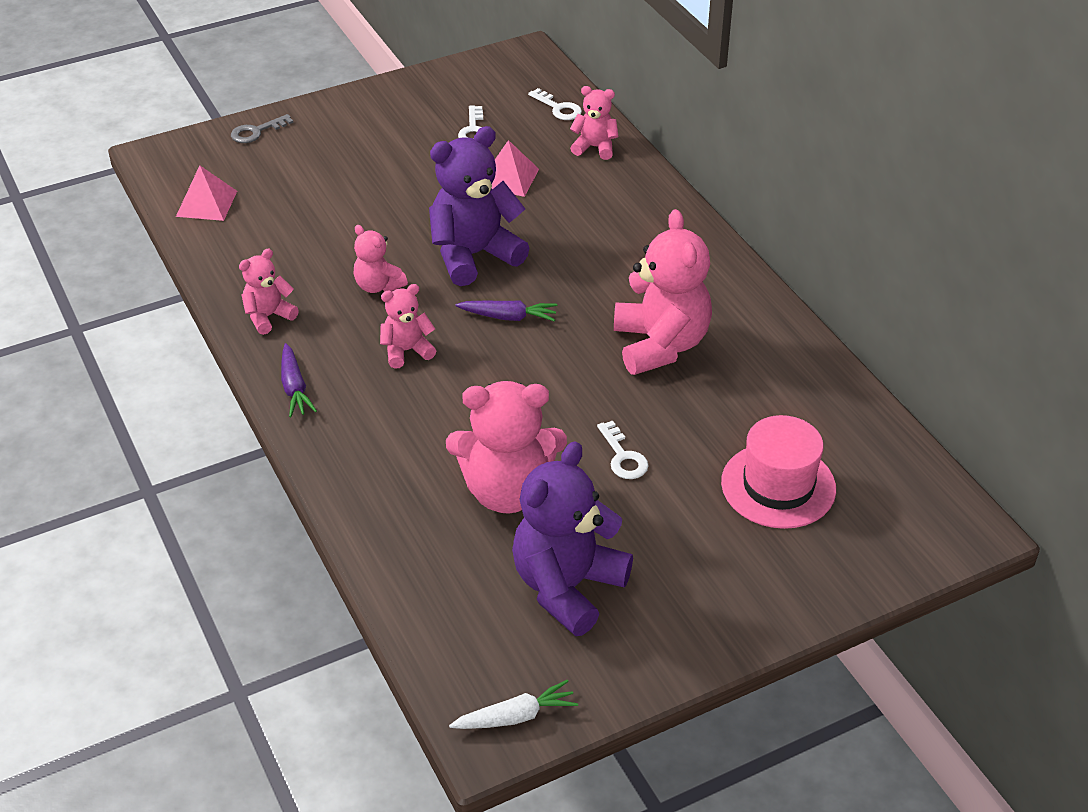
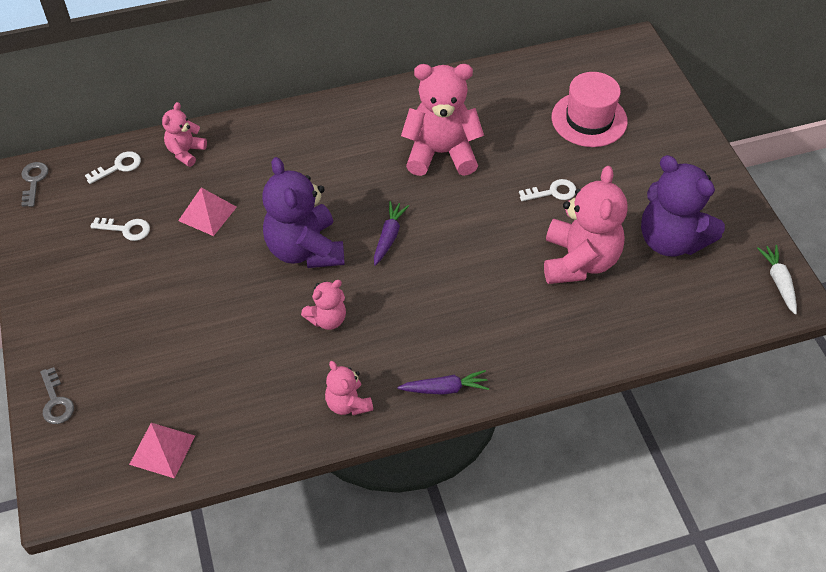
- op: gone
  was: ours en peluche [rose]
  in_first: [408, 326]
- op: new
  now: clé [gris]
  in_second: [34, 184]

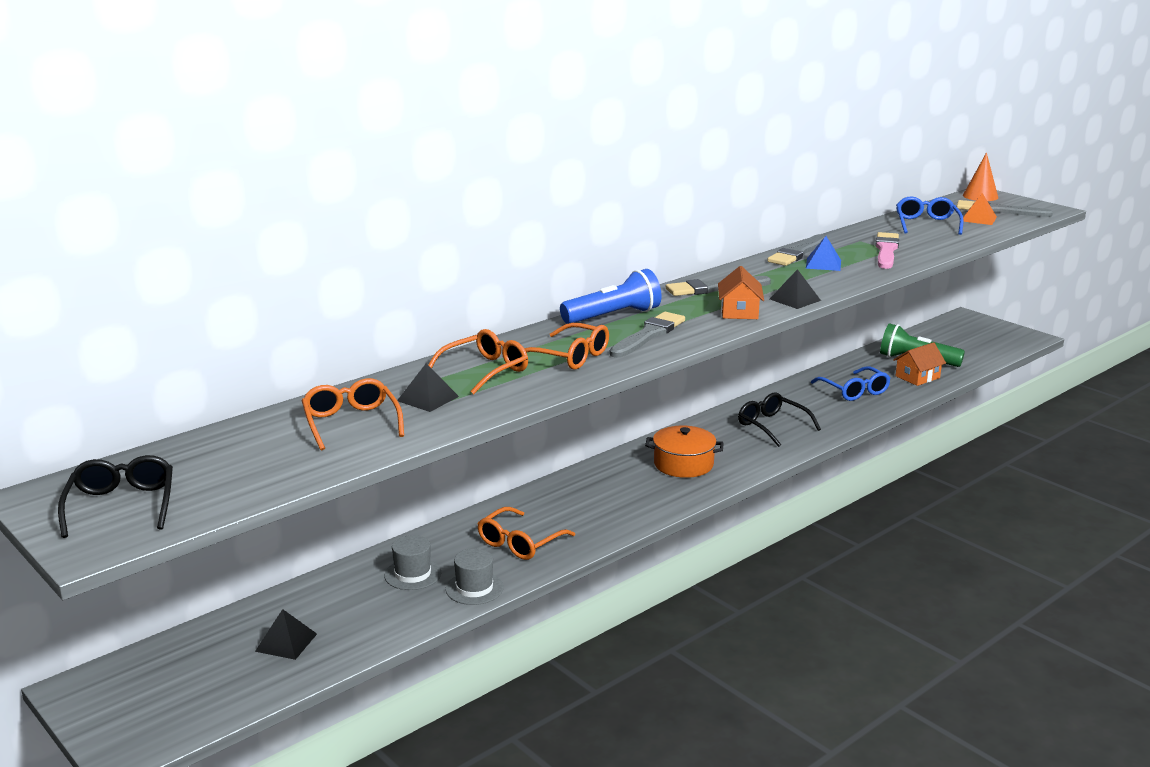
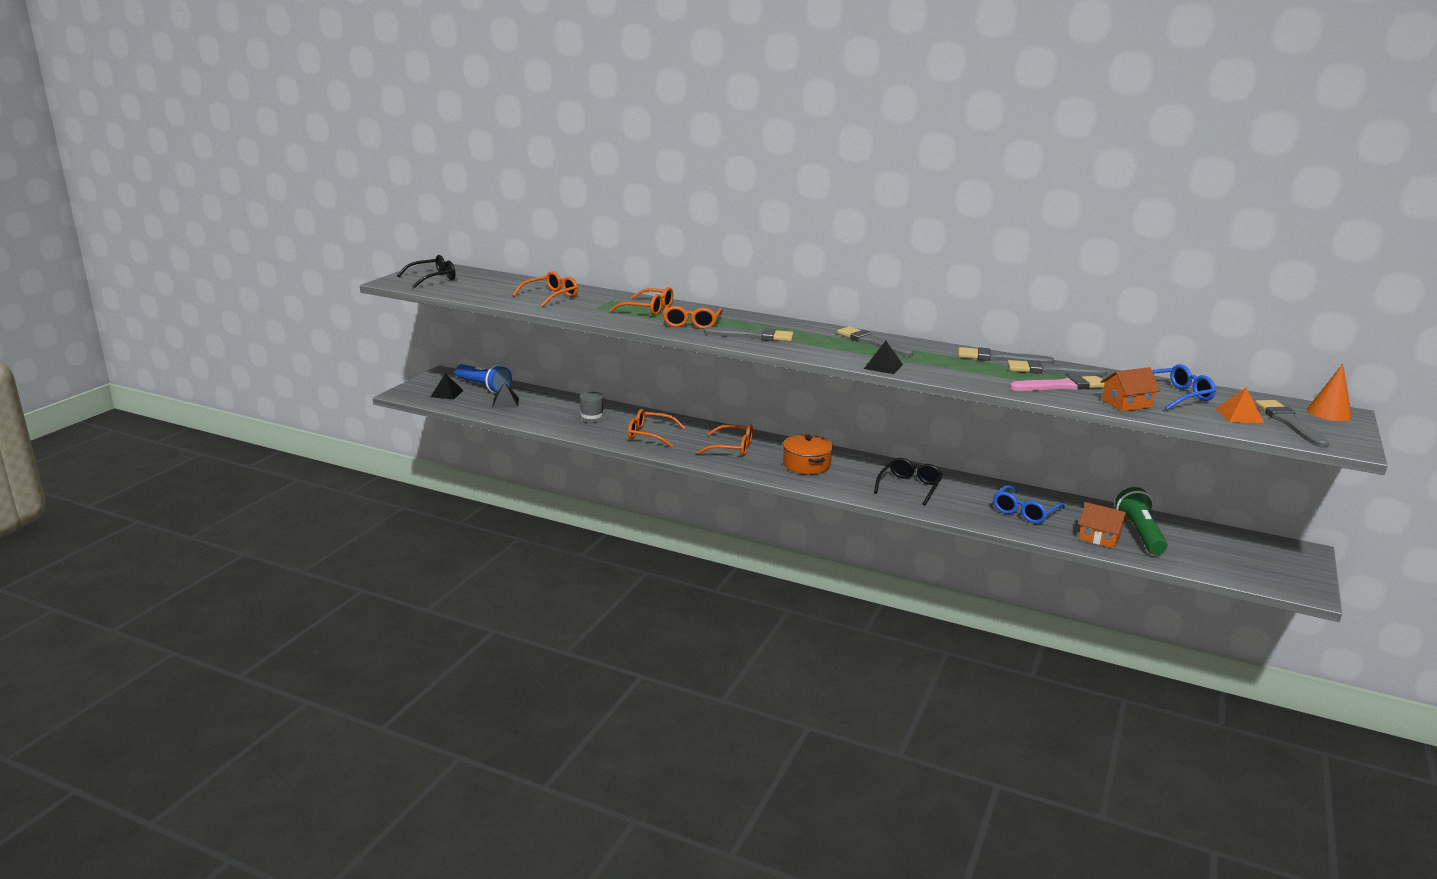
- op: shifted
  was: pyramide [noir]
  in_first: [428, 387]
  in_second: [447, 386]
- op: gone
  was: chapeau [gris]
  in_first: [475, 577]
- op: shifted
  was: lampe de poche [bleu]
  in_first: [610, 296]
  in_second: [483, 378]
- op: shifted
  was: maison [orange]
  in_first: [741, 292]
  in_second: [1130, 389]
- op: gone
  was: pyramide [bleu]
  in_first: [823, 253]
- op: new
  now: lunettes [orange]
  in_second: [725, 440]
- op: new
  now: pinceau [gris]
  in_second: [1057, 368]

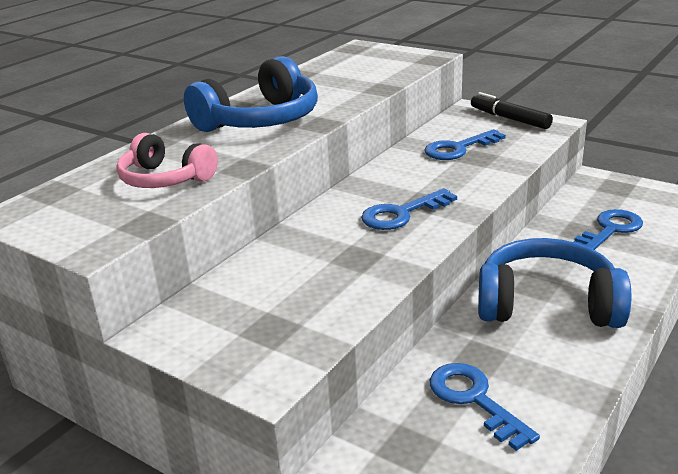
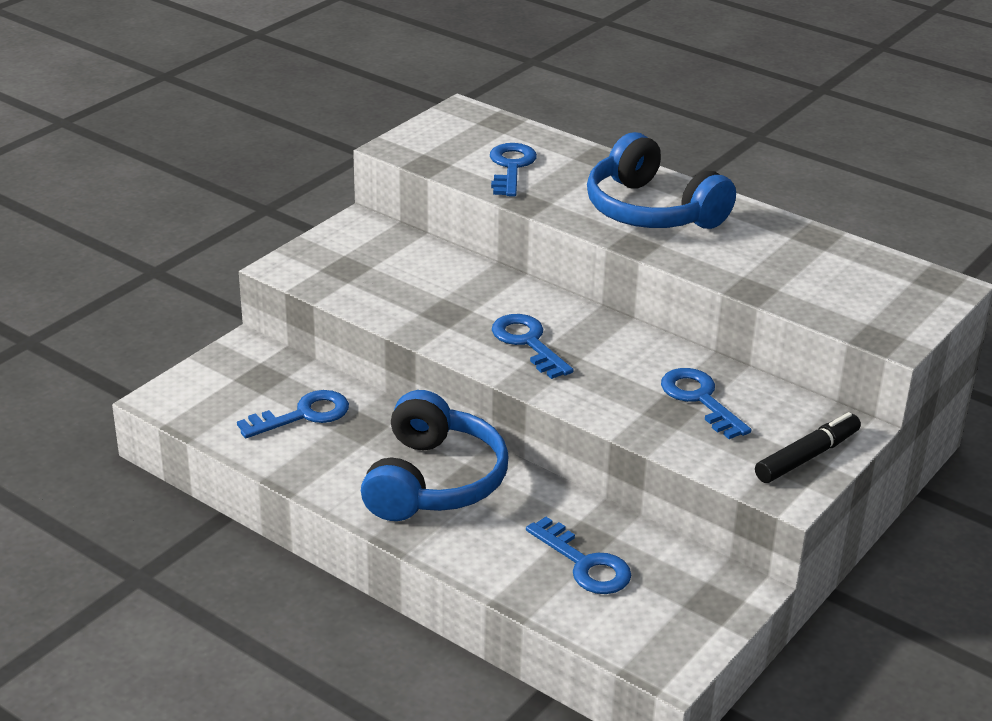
- op: swapped
  was: casque audio [rose]
  now: clé [bleu]
  in_first: [167, 160]
  in_second: [513, 170]

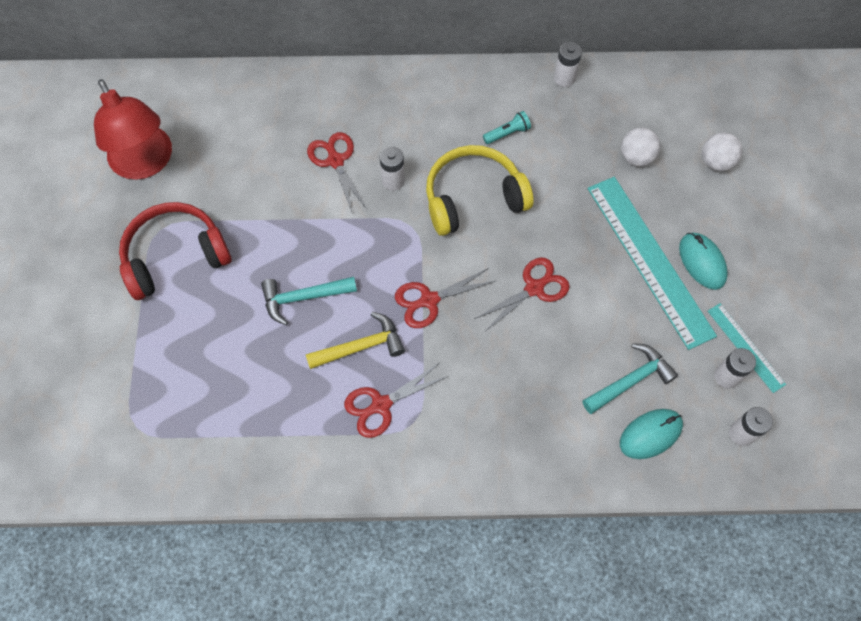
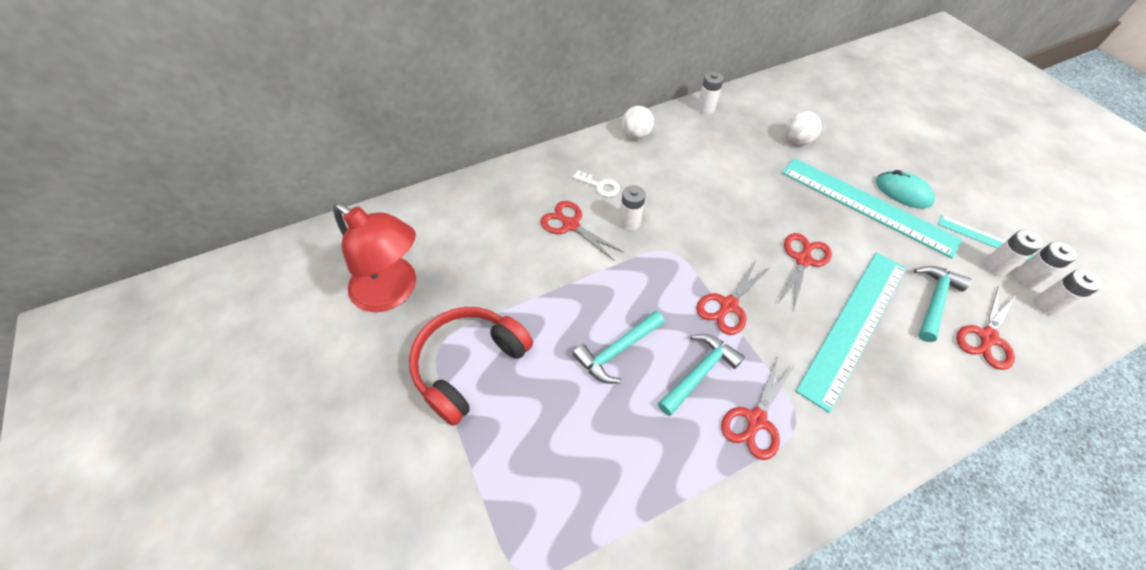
- op: repainted
  was: marteau [jaune]
  now: marteau [turquoise]
  in_first: [355, 340]
  in_second: [701, 375]
- op: gone
  was: casque audio [jaune]
  in_first: [480, 190]
- op: gone
  was: lampe de poche [turquoise]
  in_first: [507, 127]
- op: swapped
  was: souris [turquoise]
  now: ciseaux [rouge]
  in_first: [651, 434]
  in_second: [986, 328]
- op: shifted
  was: balle [blanc]
  in_first: [722, 151]
  in_second: [638, 122]
- op: new
  now: clé [blanc]
  in_second: [596, 183]
- op: new
  now: règle [turquoise]
  in_second: [851, 332]
- op: new
  now: pile [blanc]
  in_second: [1045, 264]

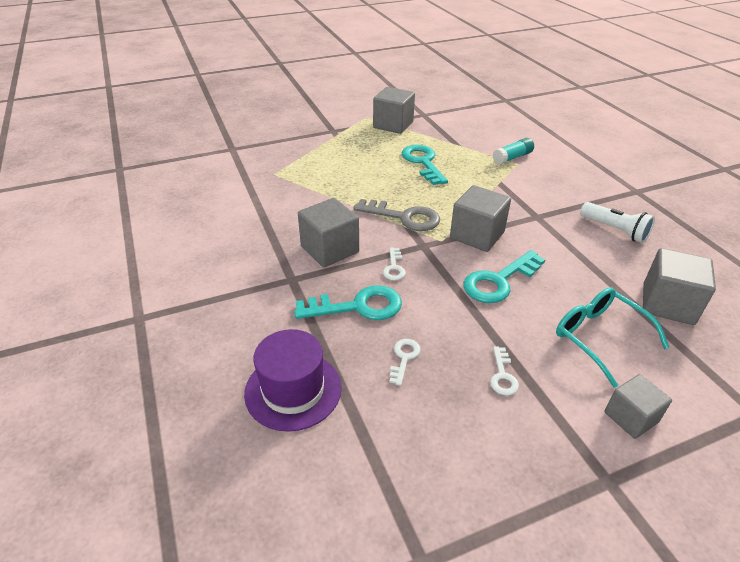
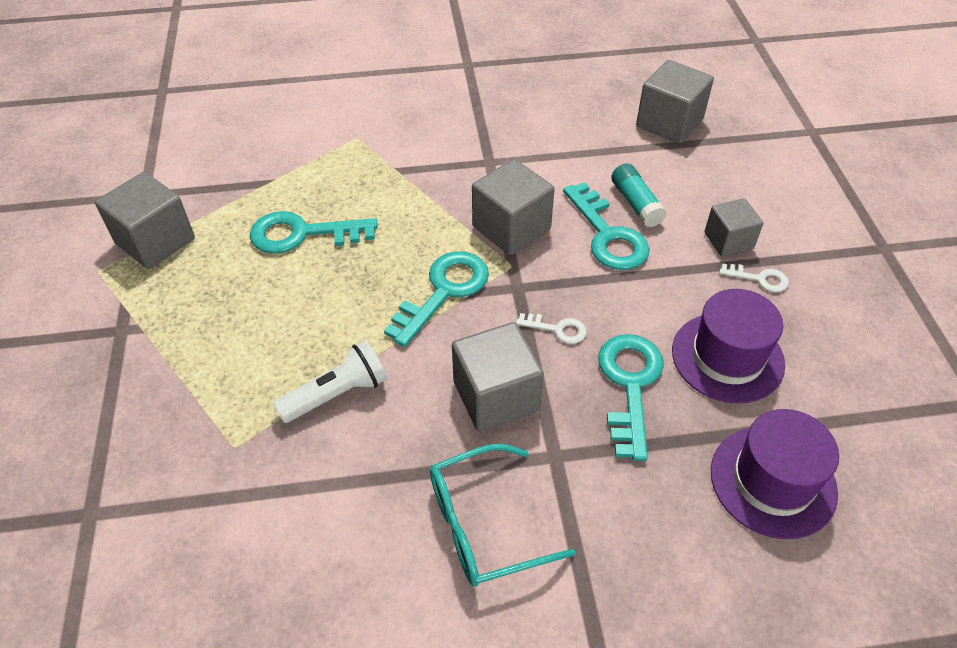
- op: repainted
  was: clé [gris]
  now: clé [turquoise]
  in_first: [397, 215]
  in_second: [436, 299]
- op: swapped
  was: clé [blanc]
  now: chapeau [violet]
  in_first: [405, 362]
  in_second: [728, 346]
- op: shifted
  was: bâton de colle [turquoise]
  in_first: [513, 151]
  in_second: [639, 195]
- op: shifted
  was: lunettes [turquoise]
  in_first: [612, 337]
  in_second: [503, 515]
- op: shifted
  was: lampe de poche [blanc]
  in_first: [617, 222]
  in_second: [330, 382]
- op: shifted
  was: cube [gris]
  in_first: [638, 406]
  in_second: [733, 227]

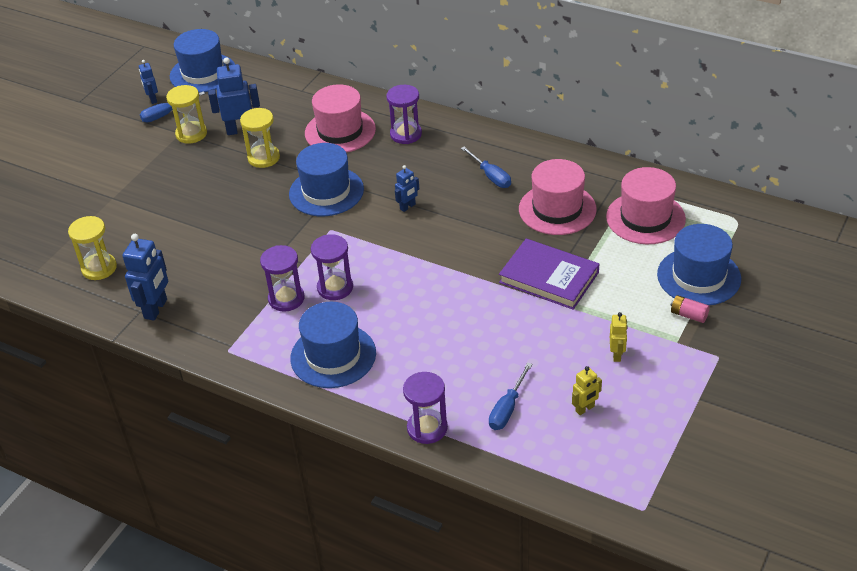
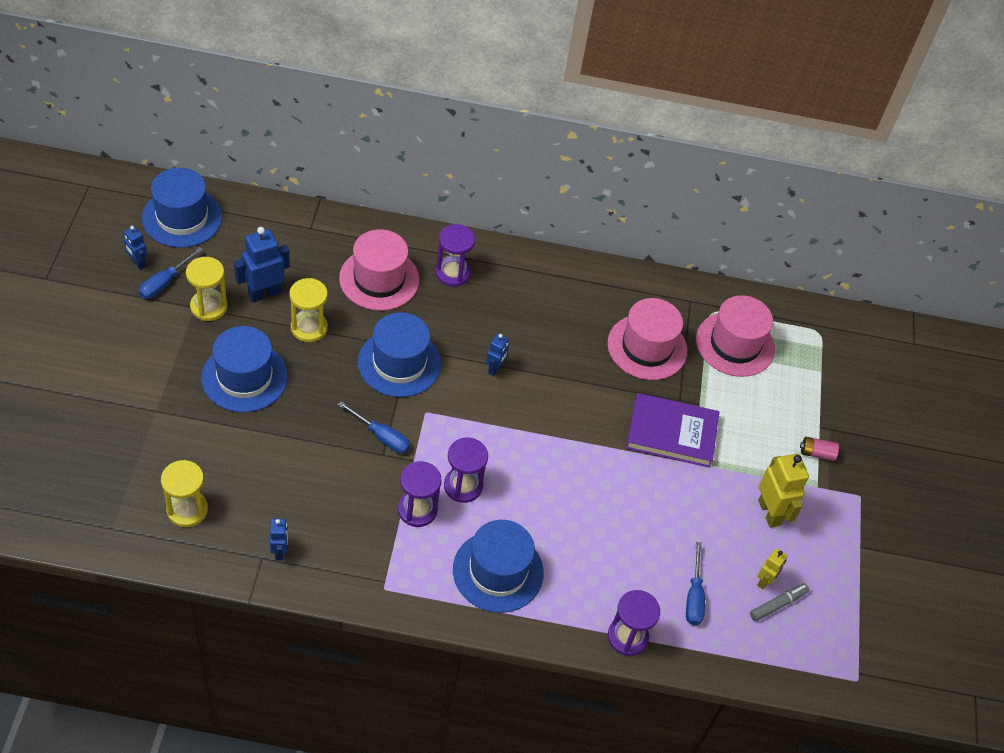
- op: scaled
  was: robot [bleu]
  in_first: [145, 277]
  in_second: [279, 539]
  ratio: 0.56
- op: shifted
  was: tournevis [bleu]
  in_first: [486, 167]
  in_second: [374, 427]
- op: scaled
  was: robot [jaune]
  in_first: [619, 337]
  in_second: [783, 491]
  ratio: 1.78
- op: shifted
  was: chapeau [bleu]
  in_first: [699, 265]
  in_second: [244, 369]
- op: new
  now: feutre [gris]
  in_second: [779, 602]

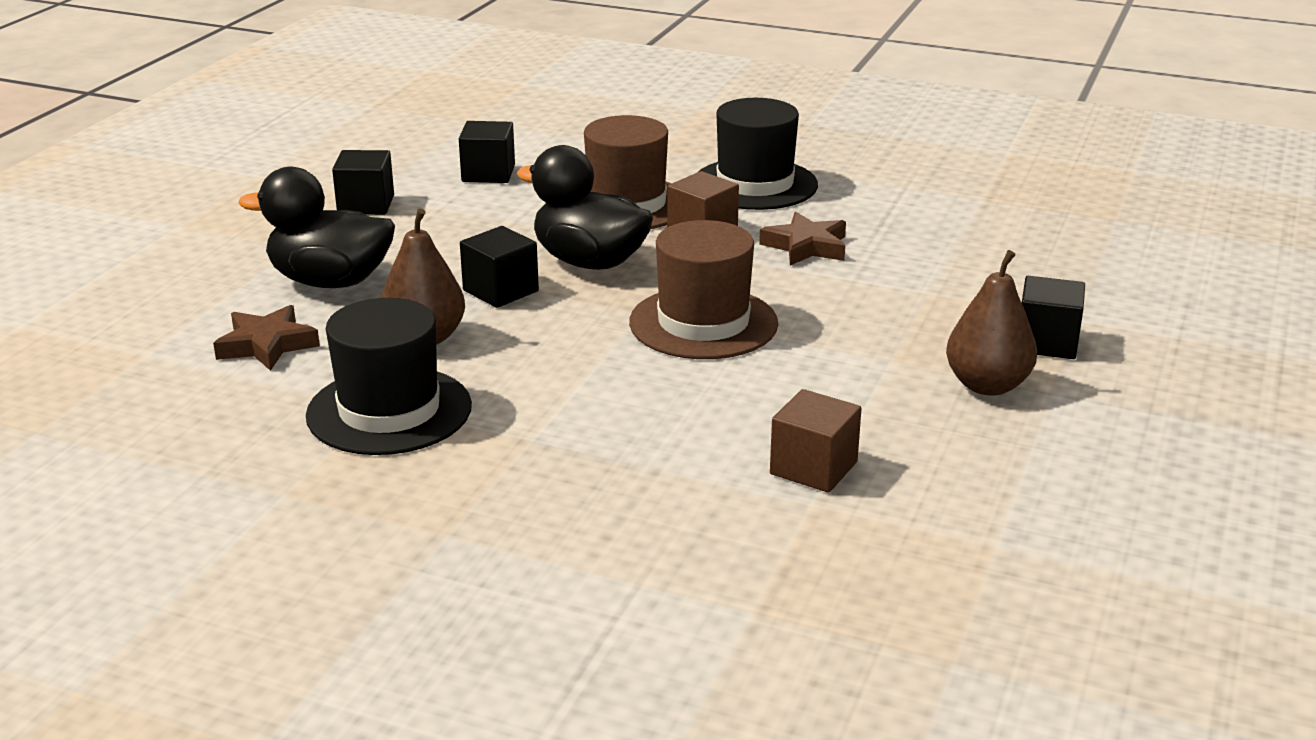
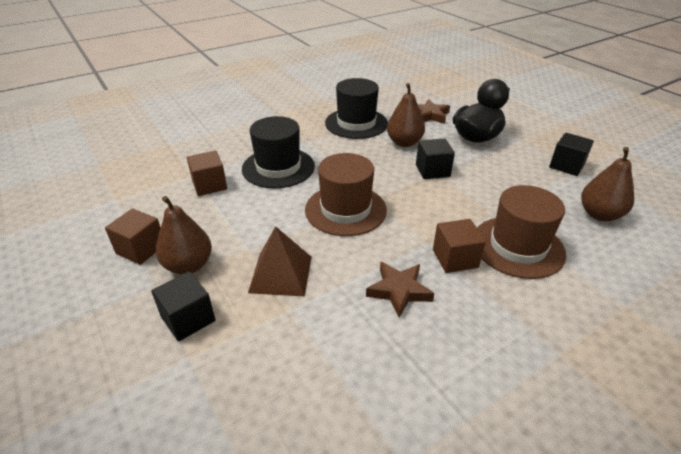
- op: swapped
  was: cube [noir]
  now: poire [marron]
  in_first: [487, 152]
  in_second: [607, 184]
- op: gone
  was: canard [noir]
  in_first: [585, 207]
- op: shifted
  was: chapeau [noir]
  in_first: [758, 154]
  in_second: [278, 152]
- op: new
  now: cube [marron]
  in_second: [133, 236]
- op: new
  now: pyramide [marron]
  in_second: [280, 261]

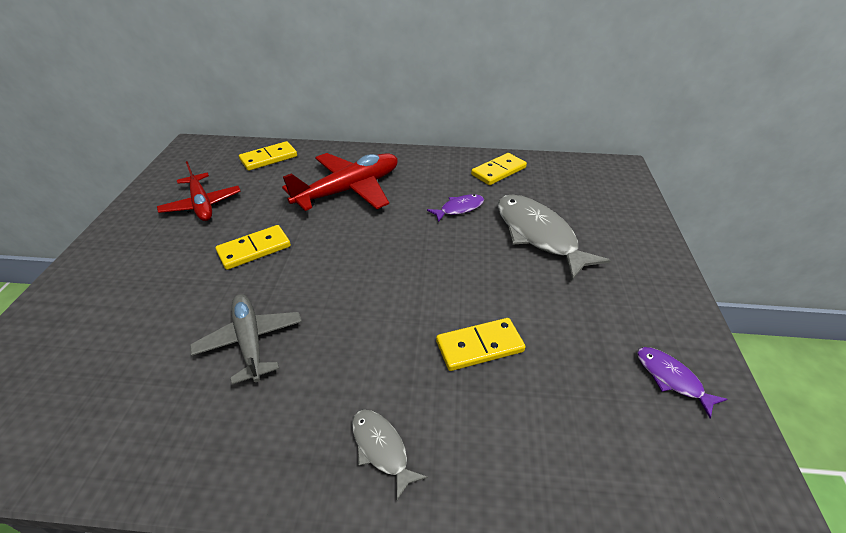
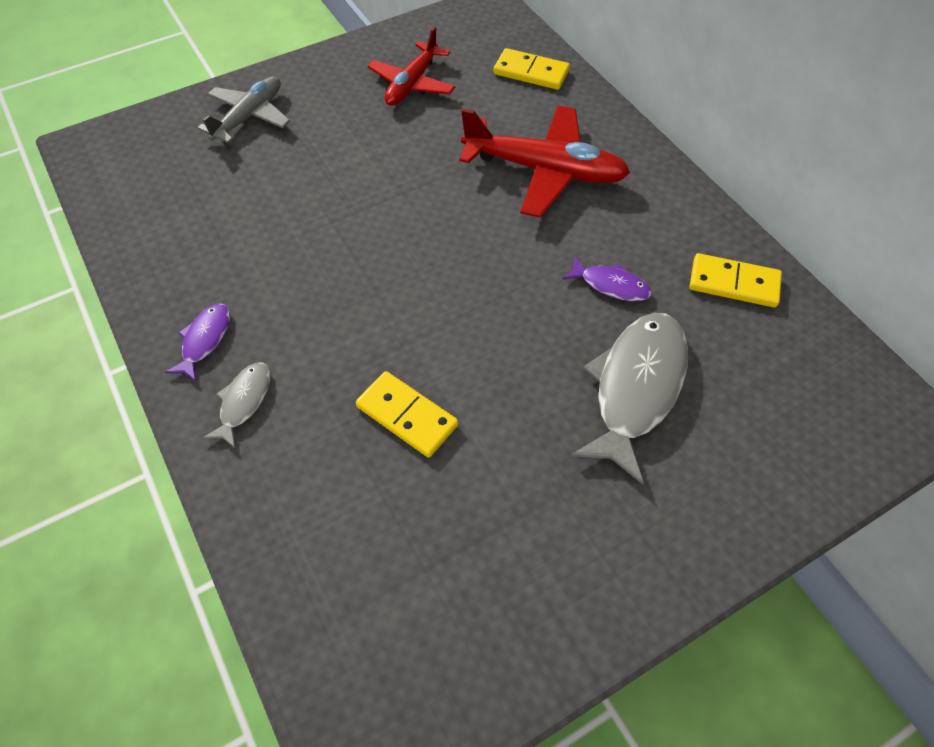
- op: shifted
  was: avion [gris]
  in_first: [246, 339]
  in_second: [244, 109]
- op: gone
  was: domino [jaune]
  in_first: [253, 247]
- op: shifted
  was: poisson [violet]
  in_first: [682, 382]
  in_second: [197, 342]

